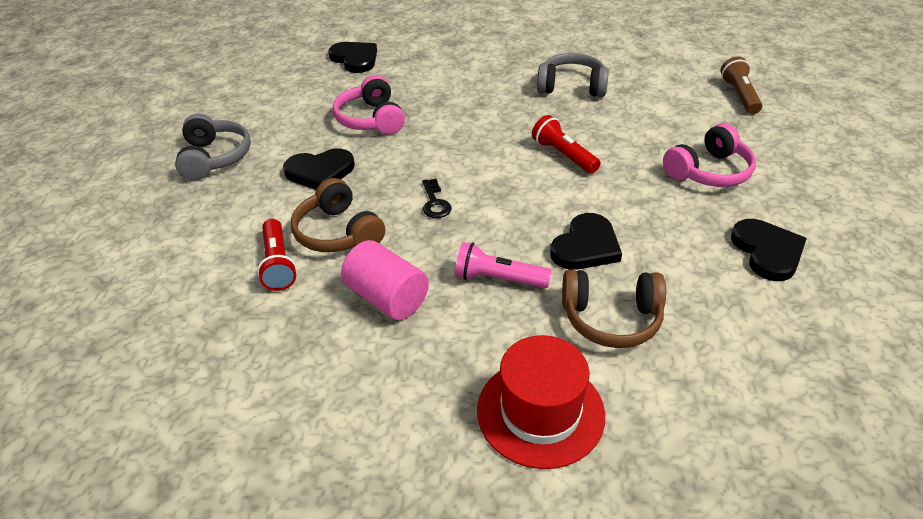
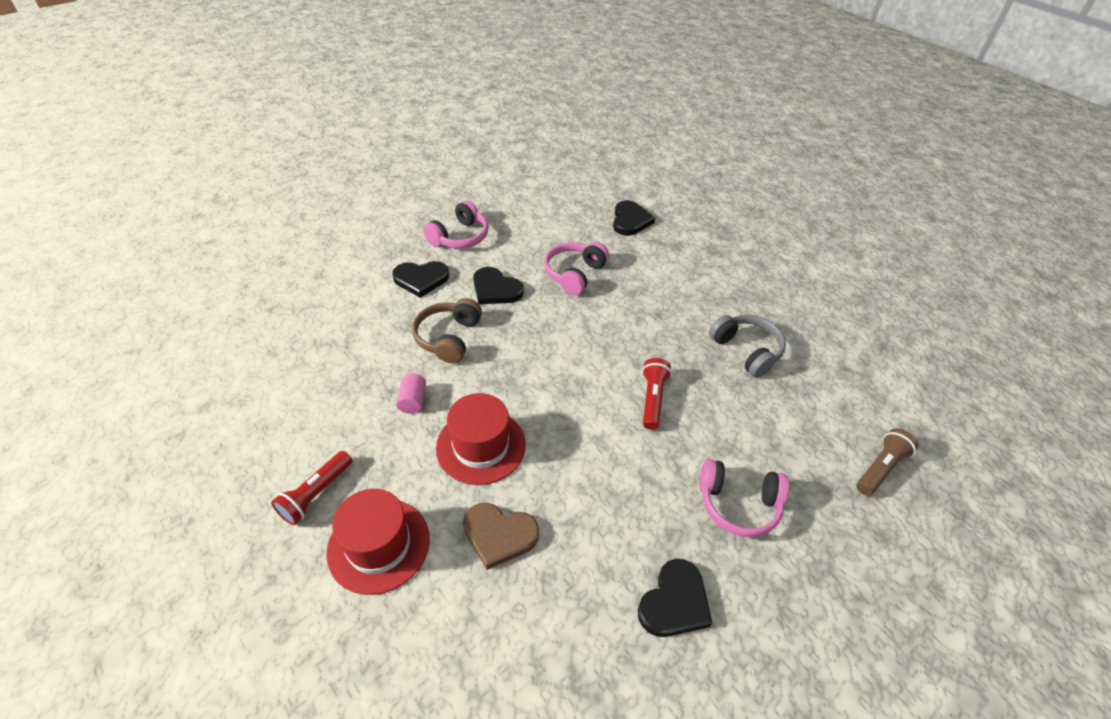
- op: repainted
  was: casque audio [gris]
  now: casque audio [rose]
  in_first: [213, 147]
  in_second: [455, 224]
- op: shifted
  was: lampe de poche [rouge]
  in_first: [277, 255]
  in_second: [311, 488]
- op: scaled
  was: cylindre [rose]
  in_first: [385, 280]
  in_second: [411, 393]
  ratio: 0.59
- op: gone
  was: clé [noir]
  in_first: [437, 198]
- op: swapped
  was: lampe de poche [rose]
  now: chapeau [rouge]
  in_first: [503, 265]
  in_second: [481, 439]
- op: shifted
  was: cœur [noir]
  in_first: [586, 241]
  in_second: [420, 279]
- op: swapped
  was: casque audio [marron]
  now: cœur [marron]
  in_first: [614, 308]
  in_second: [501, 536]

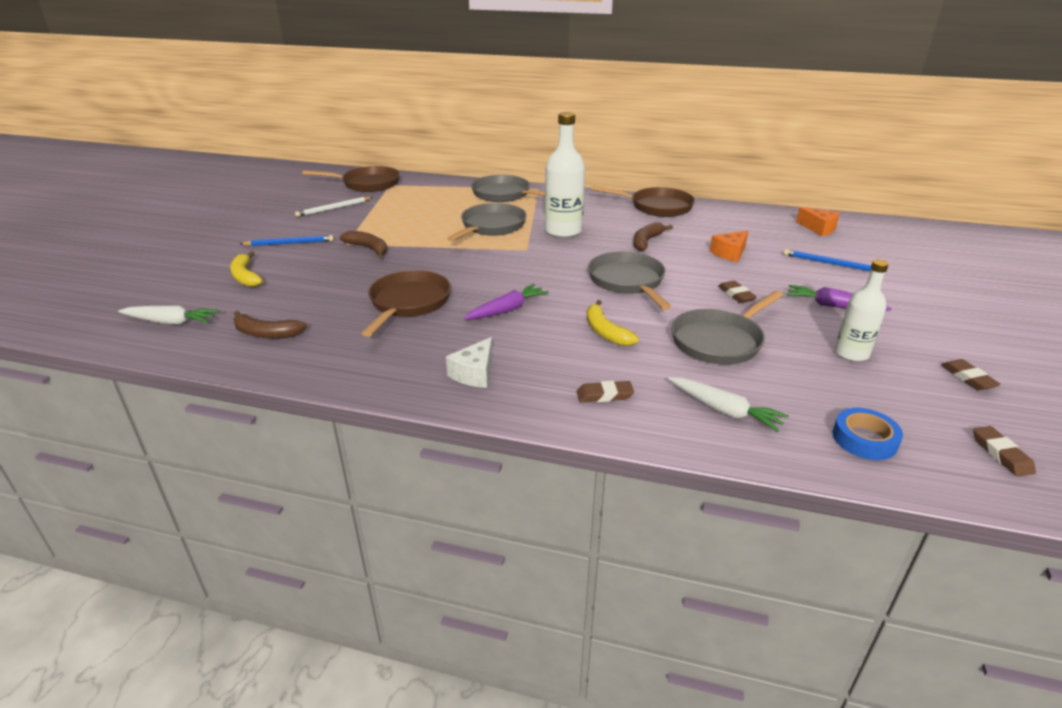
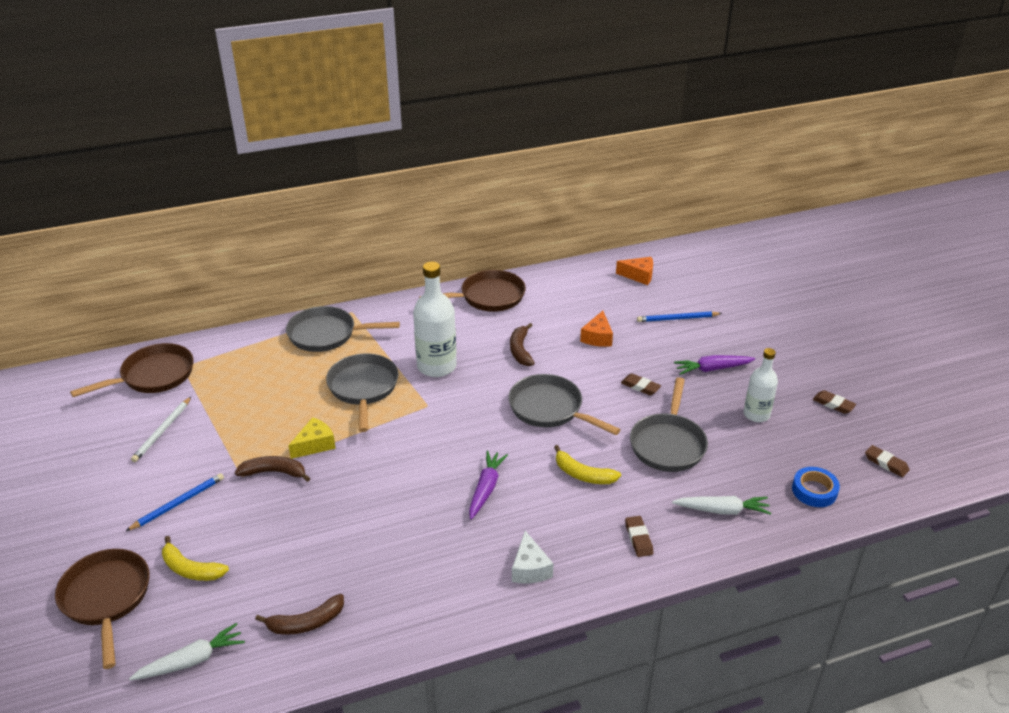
- op: shifted
  was: poêle [marron]
  in_first: [406, 303]
  in_second: [102, 609]
- op: rotated
  was: gomme [marron]
  in_first: [605, 391]
  in_second: [639, 536]
  clockwise: -60
- op: new
  now: fromage [jaune]
  in_second: [312, 438]

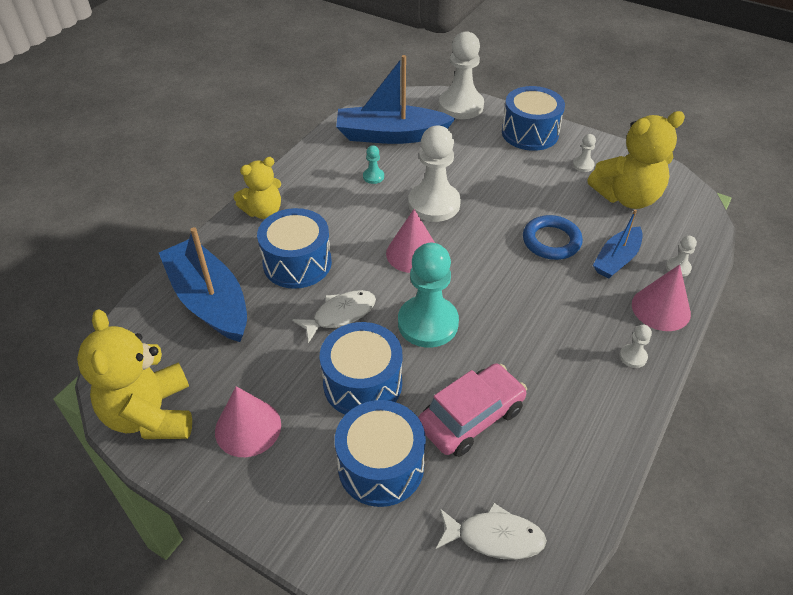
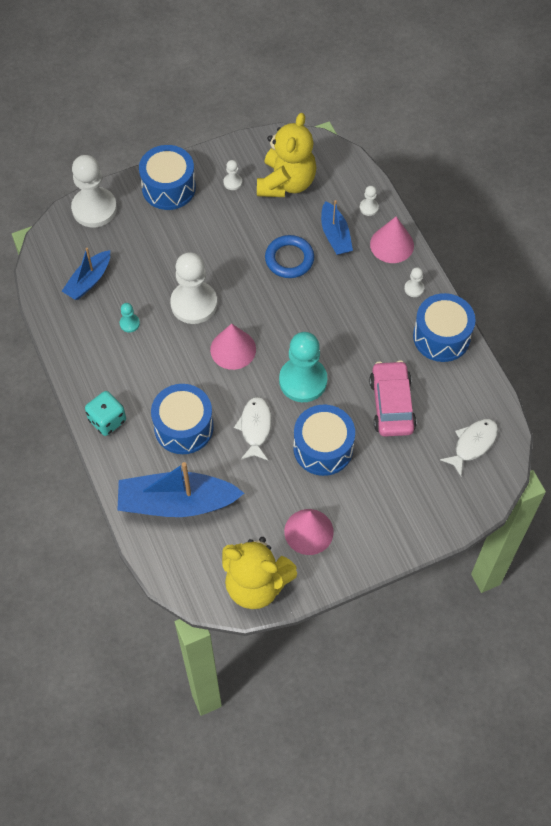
- op: swapped
  was: ours en peluche [jaune]
  now: dé [turquoise]
  in_first: [257, 188]
  in_second: [105, 413]
- op: shifted
  was: tambour [bleu]
  in_first: [380, 453]
  in_second: [444, 327]
- op: scaled
  was: bateau [bleu]
  in_first: [396, 99]
  in_second: [86, 274]
  ratio: 0.58

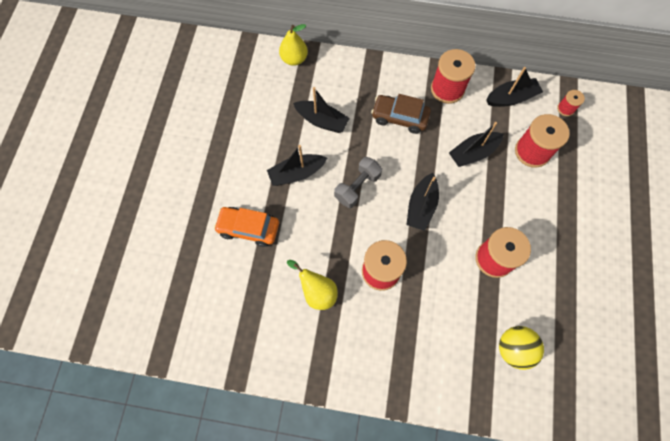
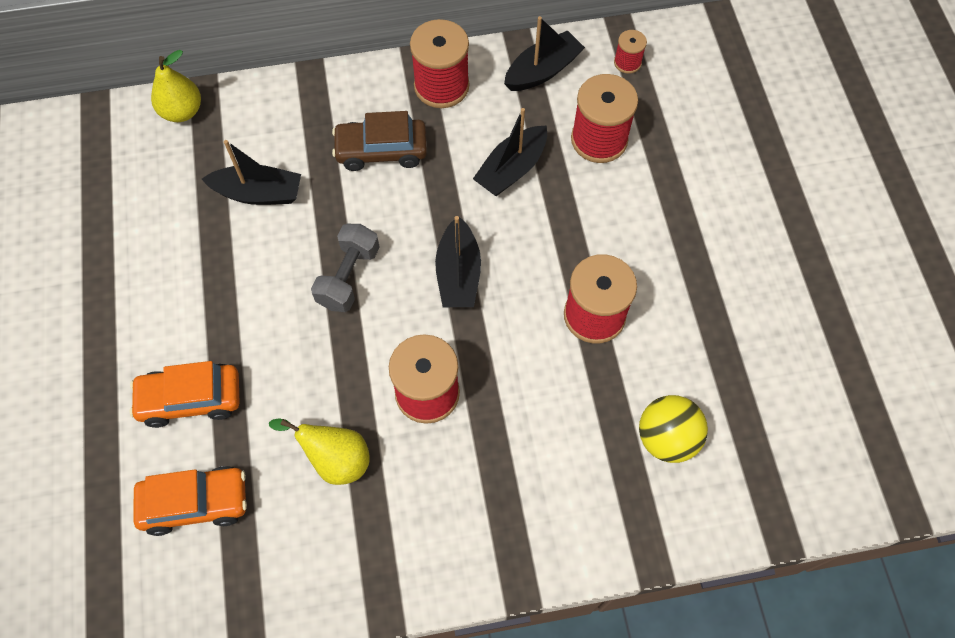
- op: gone
  was: bateau [noir]
  in_first: [297, 165]
- op: new
  now: voiture [orange]
  in_second: [190, 501]

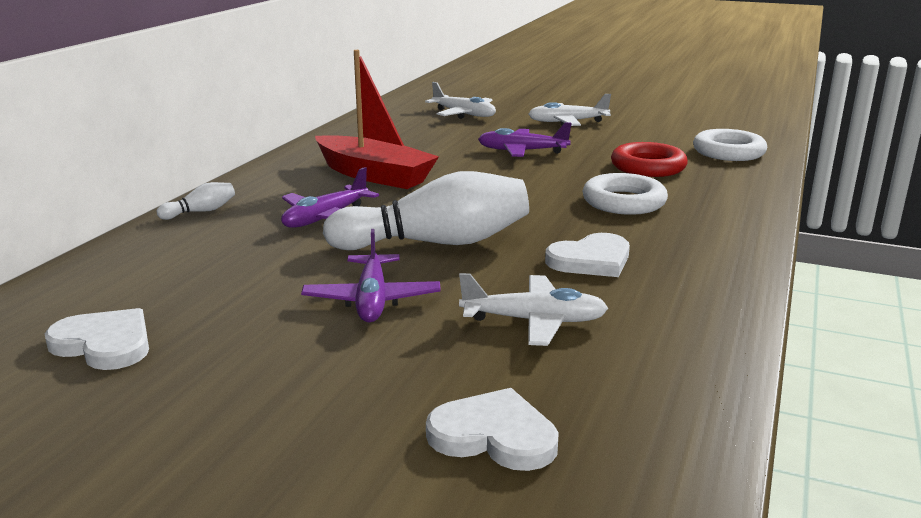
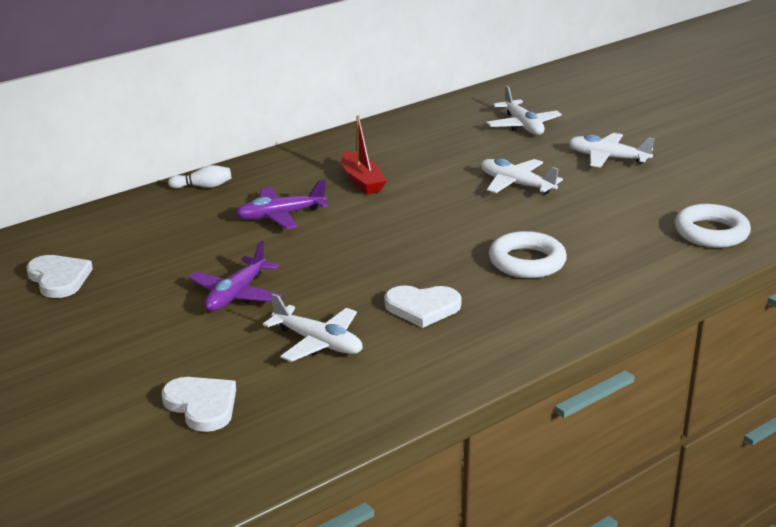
- op: scaled
  was: bateau [rouge]
  in_first: [377, 119]
  in_second: [364, 154]
  ratio: 0.62
- op: gone
  was: quille [blanc]
  in_first: [426, 210]
- op: repainted
  was: avion [violet]
  now: avion [blanc]
  in_first: [525, 139]
  in_second: [522, 176]
- op: gone
  was: anneau [rouge]
  in_first: [649, 159]

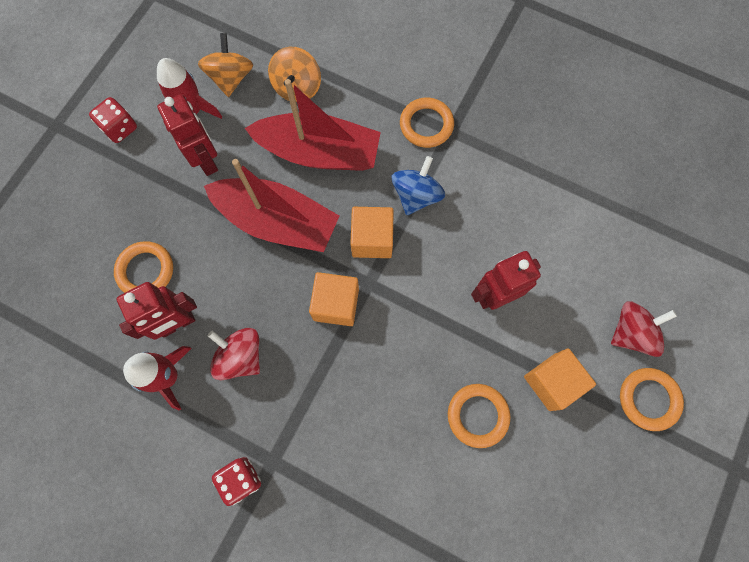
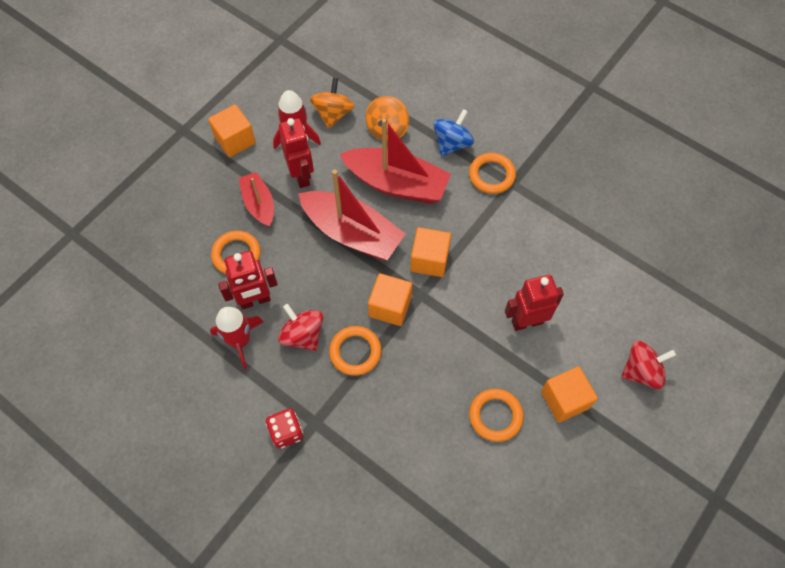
- op: swapped
  was: dé [rouge]
  now: cube [orange]
  in_first: [113, 120]
  in_second: [232, 130]
- op: shifted
  was: toupie [bleu]
  in_first: [418, 185]
  in_second: [453, 132]
- op: shifted
  was: anneau [orange]
  in_first: [652, 399]
  in_second: [355, 351]
- op: new
  now: bateau [rouge]
  in_second: [256, 199]

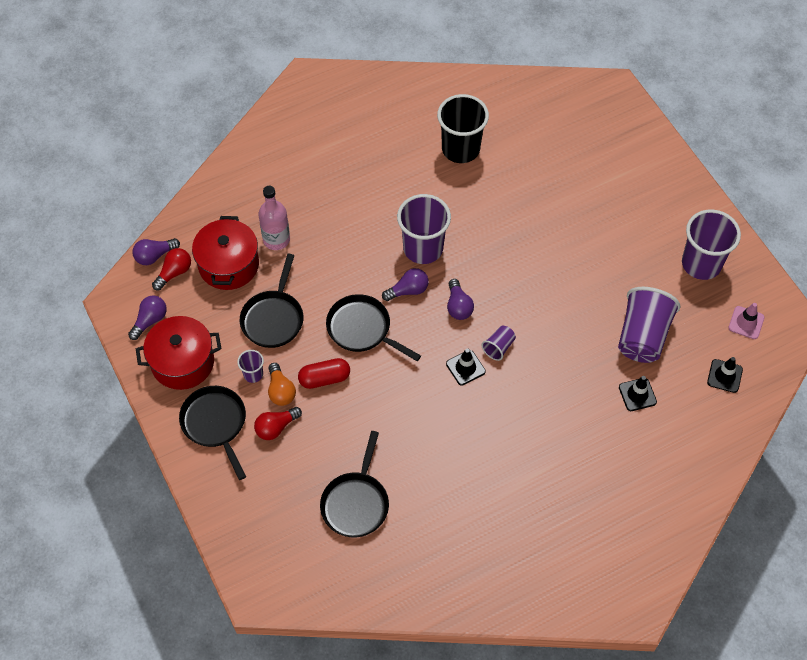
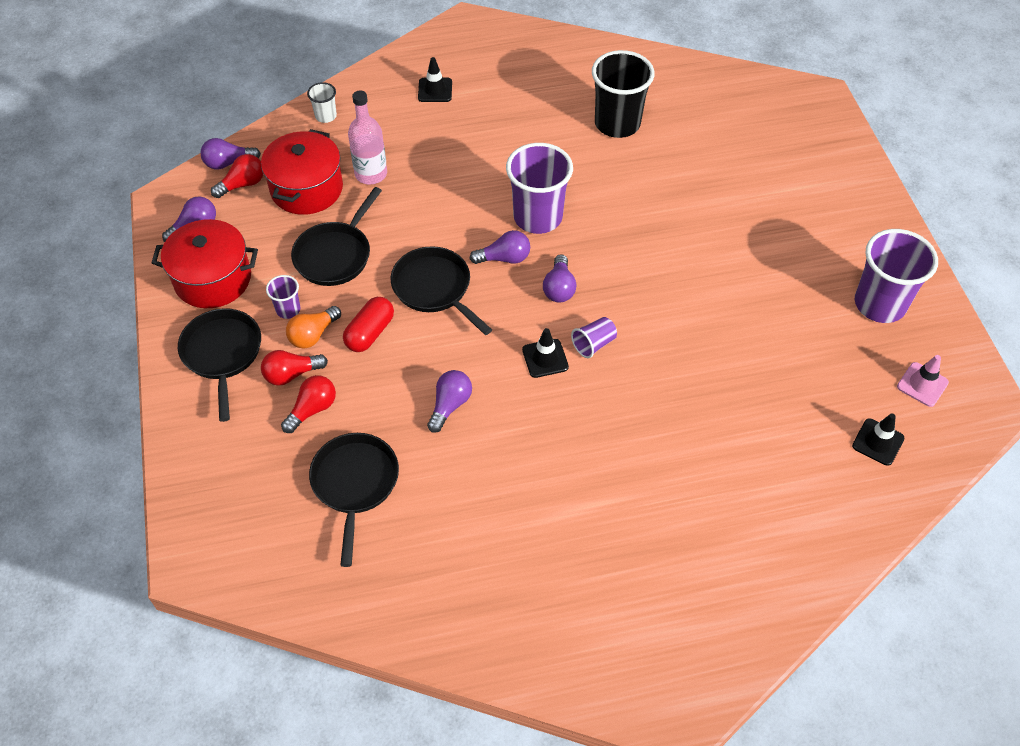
- op: rotated
  was: ampoule [orange]
  in_first: [282, 384]
  in_second: [313, 327]
  clockwise: 45
- op: rotated
  was: gélule [rouge]
  in_first: [324, 373]
  in_second: [368, 324]
  clockwise: -60
- op: rotated
  was: poêle [noir]
  in_first: [354, 484]
  in_second: [354, 500]
  clockwise: 150
- op: gone
  was: gobelet [violet]
  in_first: [649, 325]
- op: shifted
  was: cône de chantier [noir]
  in_first: [638, 393]
  in_second: [435, 79]
- op: new
  now: ampoule [rouge]
  in_second: [308, 404]
- op: new
  now: gobelet [blanc]
  in_second: [322, 102]
- op: new
  now: ampoule [violet]
  in_second: [449, 401]

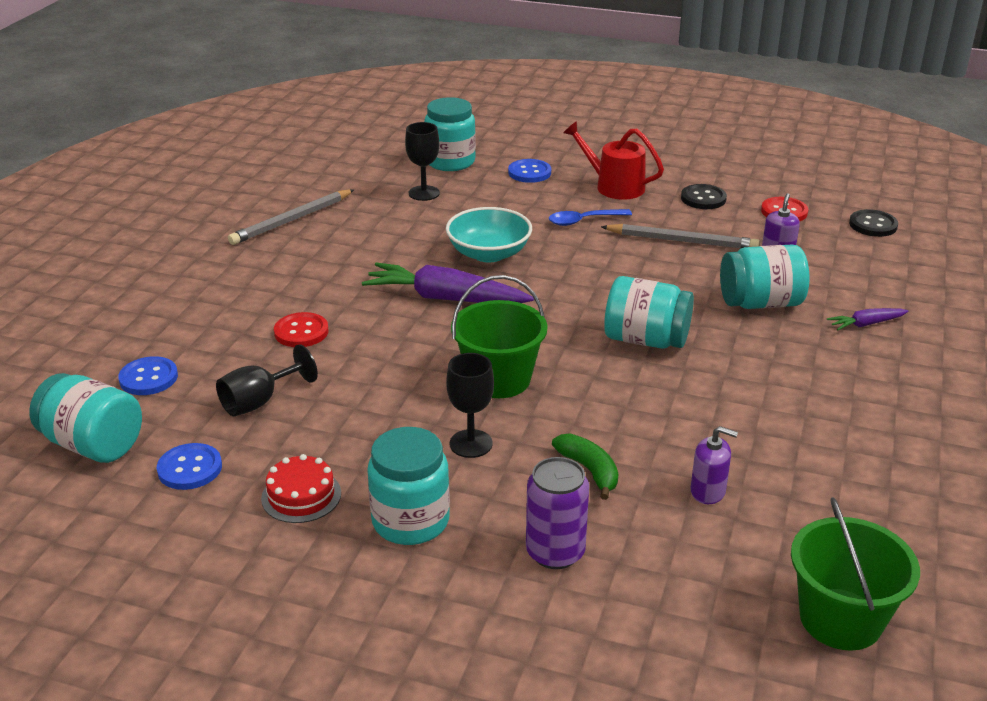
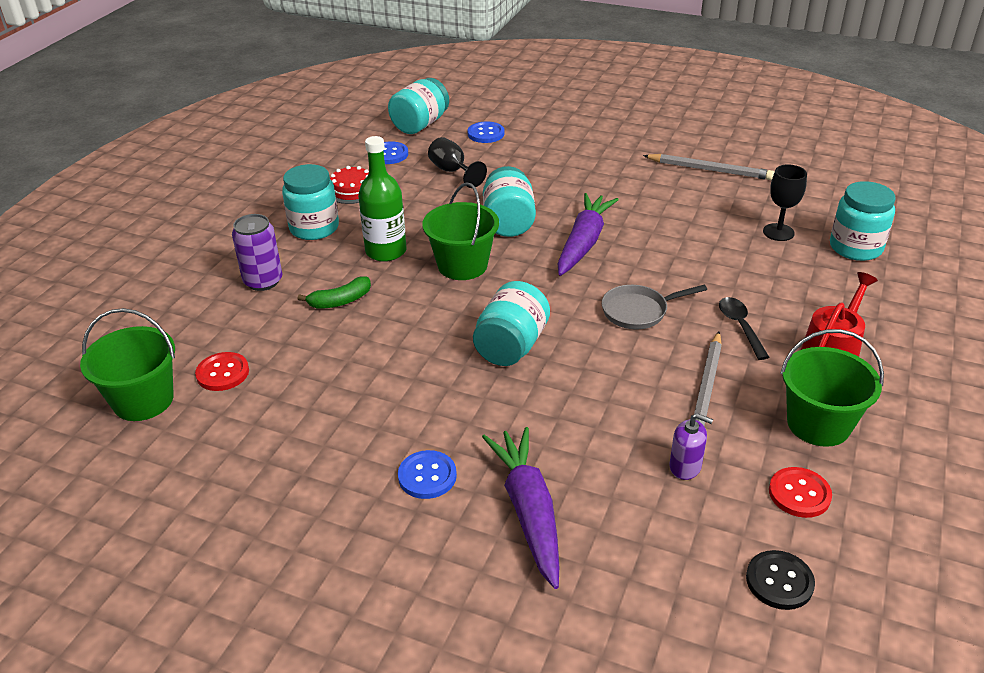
- op: rotated
  was: crayon [gris]
  in_first: [291, 217]
  in_second: [709, 167]
  clockwise: 150
- op: shifted
  was: bouton [rouge]
  in_first: [301, 329]
  in_second: [222, 371]
- op: gone
  was: bol [turquoise]
  in_first: [489, 234]
- op: swapped
  was: verre à pied [noir]
  now: bouteille [vert]
  in_first: [470, 405]
  in_second: [382, 199]
- op: shifted
  was: bouton [bleu]
  in_first: [529, 171]
  in_second: [427, 474]
- op: repainted
  was: cuillère [bleu]
  now: cuillère [noir]
  in_first: [590, 217]
  in_second: [744, 328]
- op: swapped
  was: bouton [noir]
  now: seau [vert]
  in_first: [704, 196]
  in_second: [832, 388]
- op: gone
  was: distributeur de savon [violet]
  in_first: [714, 465]
- op: shifted
  was: bocal [turquoise]
  in_first: [764, 277]
  in_second: [509, 201]
- op: scaled
  was: carotte [violet]
  in_first: [867, 319]
  in_second: [520, 508]
  ratio: 2.07
- op: new
  now: poêle [gris]
  in_second: [654, 307]

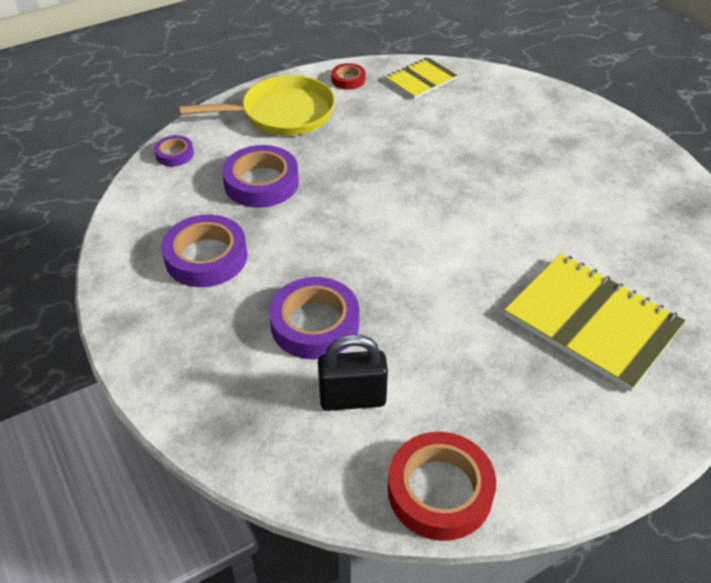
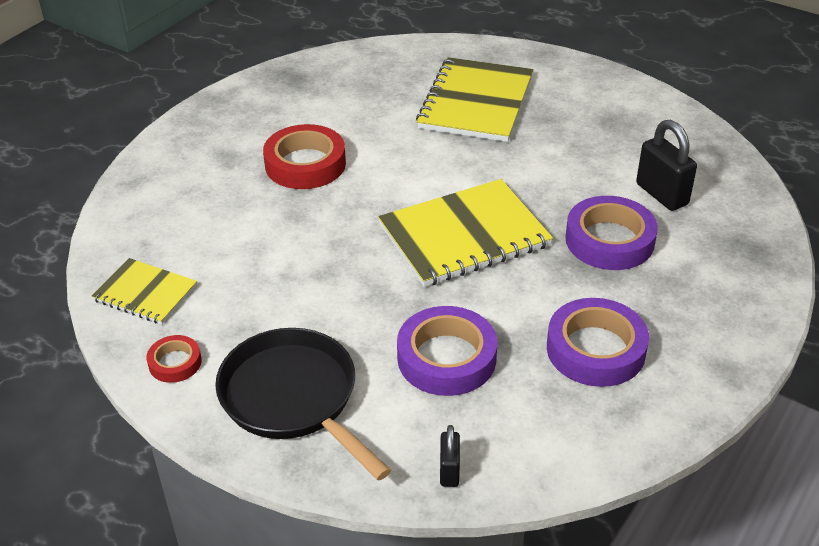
- op: swapped
  was: ruban adhésif [violet]
  now: cadenas [noir]
  in_first: [174, 150]
  in_second: [450, 456]
- op: repainted
  was: poêle [jaune]
  now: poêle [noir]
  in_first: [257, 105]
  in_second: [303, 404]
- op: shifted
  was: ruban adhésif [rouge]
  in_first: [442, 486]
  in_second: [304, 156]
- op: new
  now: carnet [jaune]
  in_second: [465, 233]

